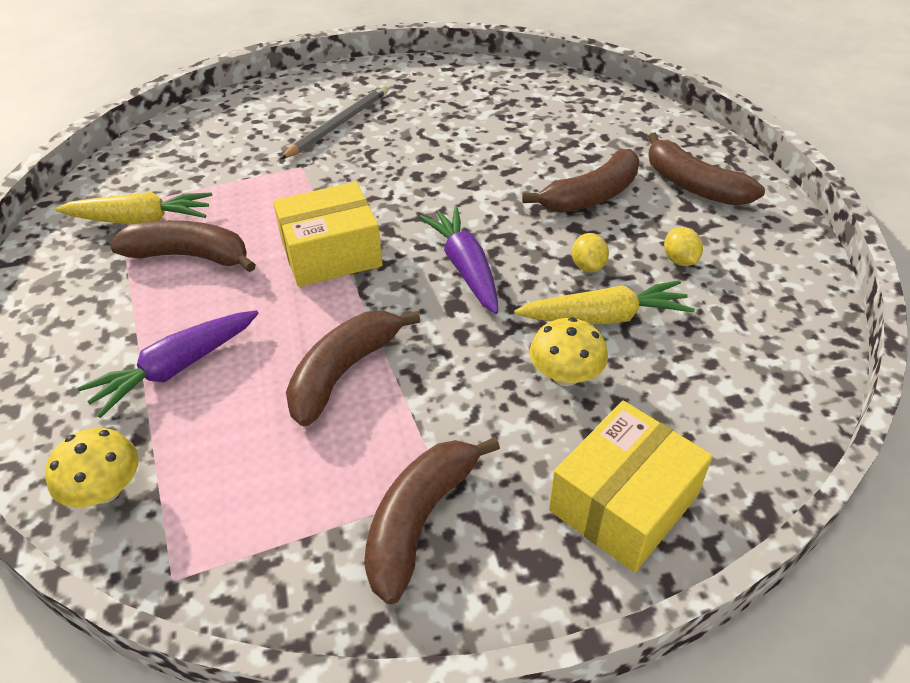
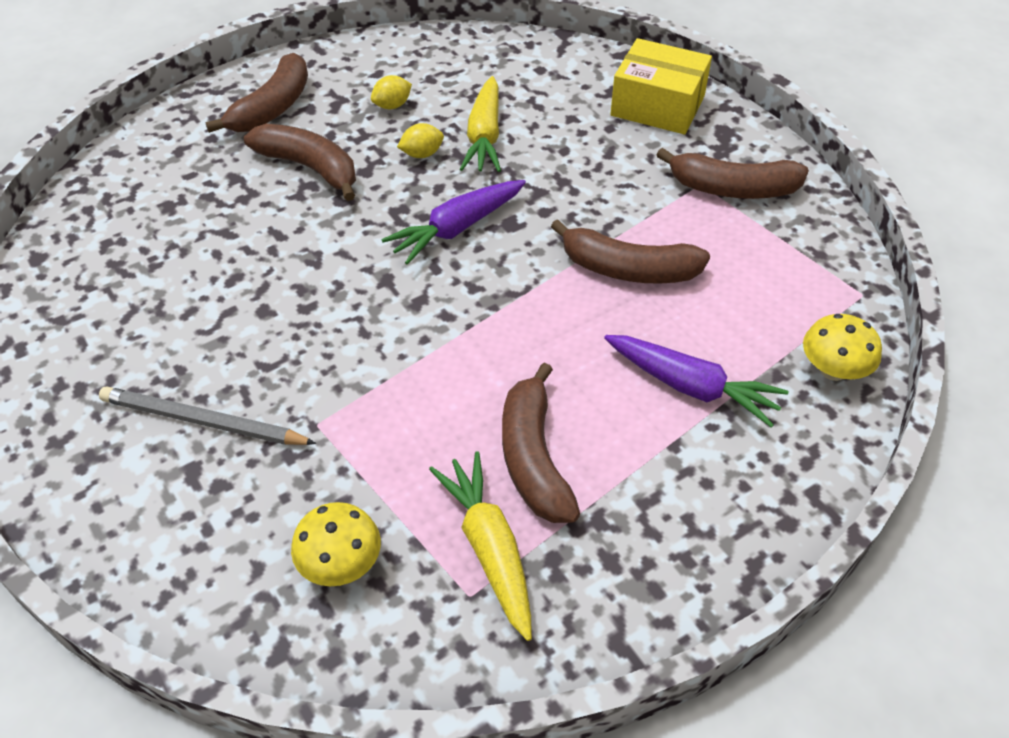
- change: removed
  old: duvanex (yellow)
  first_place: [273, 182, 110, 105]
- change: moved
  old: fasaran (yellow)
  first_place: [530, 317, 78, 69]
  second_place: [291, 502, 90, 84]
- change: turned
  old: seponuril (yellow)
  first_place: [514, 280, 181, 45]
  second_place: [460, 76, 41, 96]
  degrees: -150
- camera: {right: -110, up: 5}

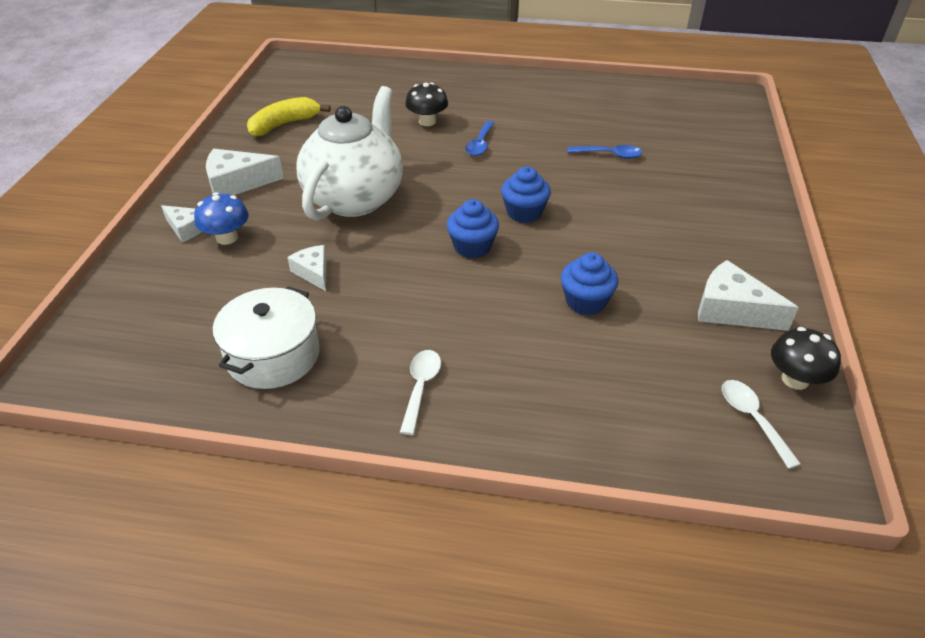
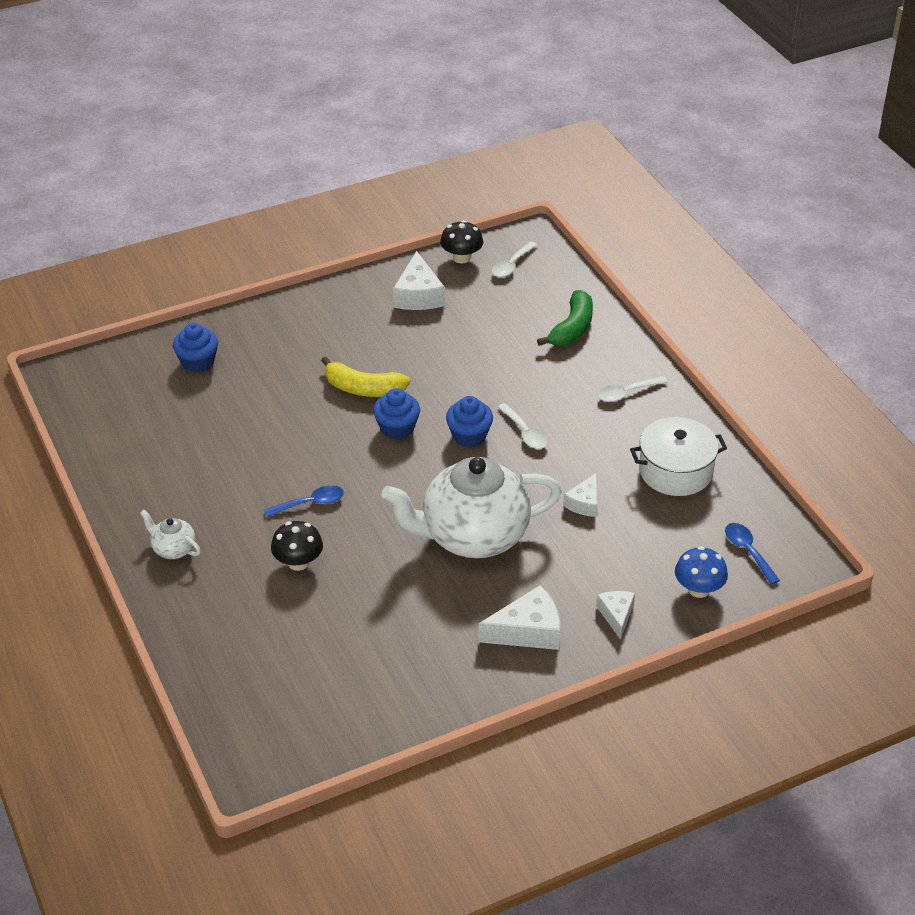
- change: added
  new: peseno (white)
  second_place: [140, 510, 61, 49]
- change: added
  new: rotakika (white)
  second_place: [498, 403, 50, 46]
- change: added
  new: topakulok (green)
  second_place: [537, 290, 56, 56]
- change: moved
  old: fasaran (blue)
  first_place: [194, 192, 55, 53]
  second_place: [675, 546, 53, 52]
- change: moved
  old: topakulok (yellow)
  first_place: [247, 97, 83, 39]
  second_place: [321, 357, 89, 40]
- change: moved
  old: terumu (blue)
  first_place: [561, 252, 57, 63]
  second_place: [173, 323, 45, 50]
- change: moved
  old: rotakika (blue)
  first_place: [567, 145, 75, 14]
  second_place: [725, 523, 55, 61]
- change: turned
  old: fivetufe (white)
  first_place: [206, 149, 78, 46]
  second_place: [478, 585, 82, 65]
  degrees: -60
- camera: {right: -125, up: 0}

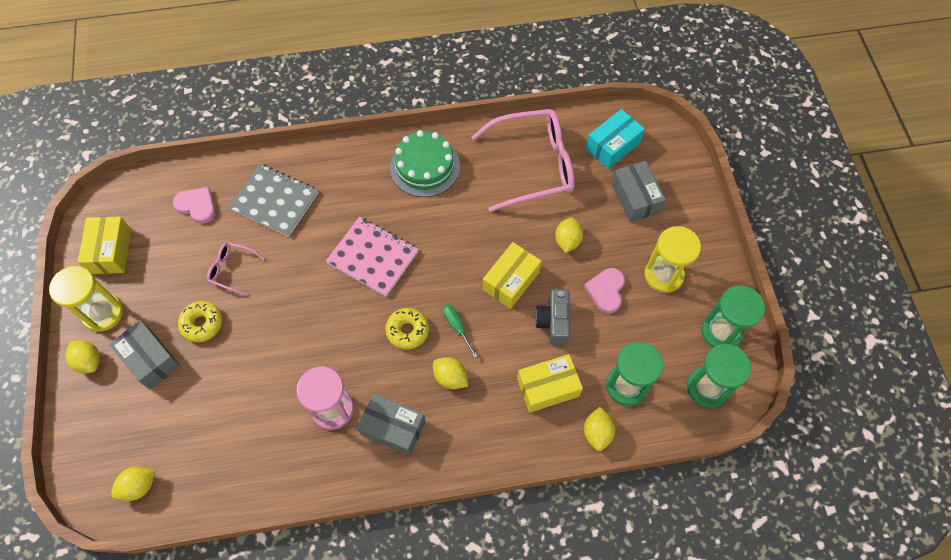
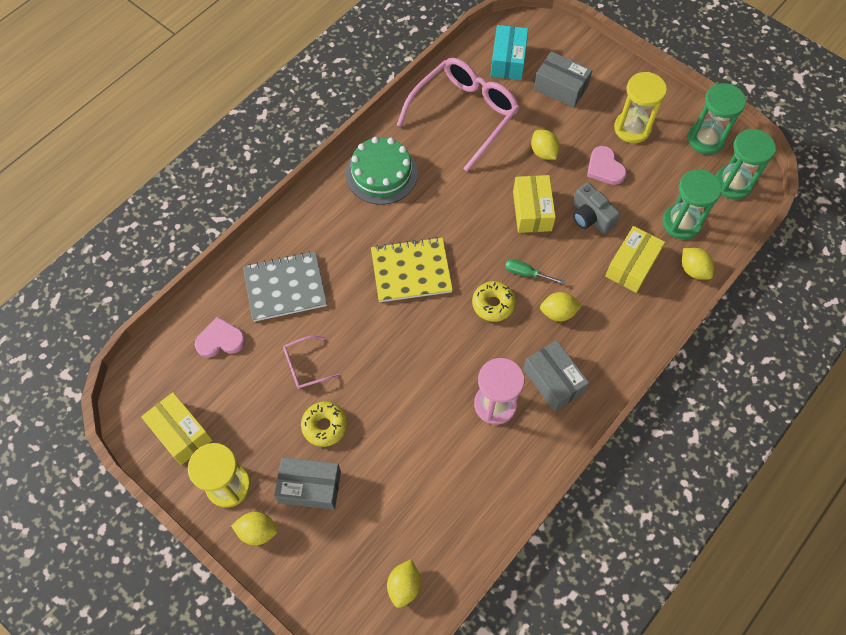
- change: recoloured
  old: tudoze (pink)
  new: tudoze (yellow)
  first_place: [326, 217, 93, 80]
  second_place: [371, 237, 82, 65]
- change: turned
  old: duvanex (grey)
  first_place: [357, 393, 69, 63]
  second_place: [523, 340, 66, 72]
  degrees: 75
- camera: {right: -40, up: 0}

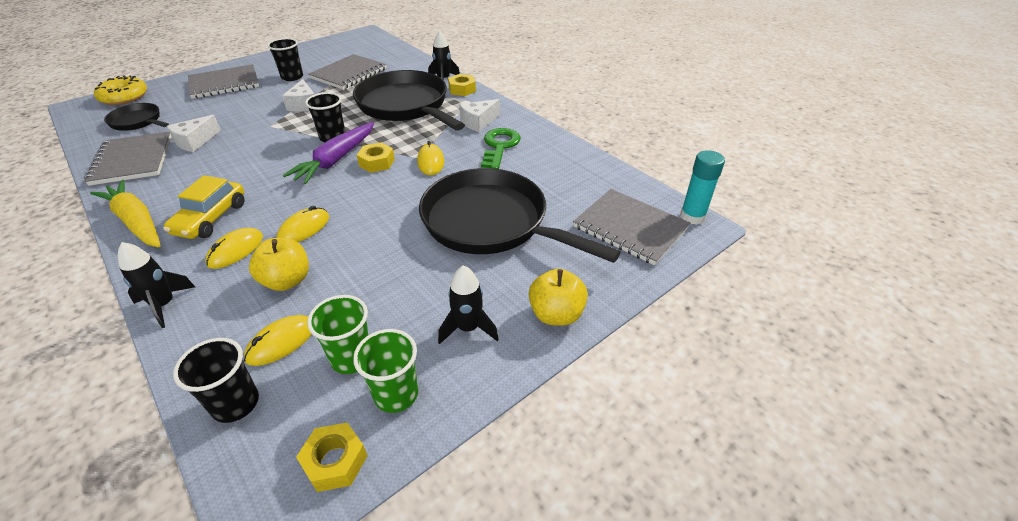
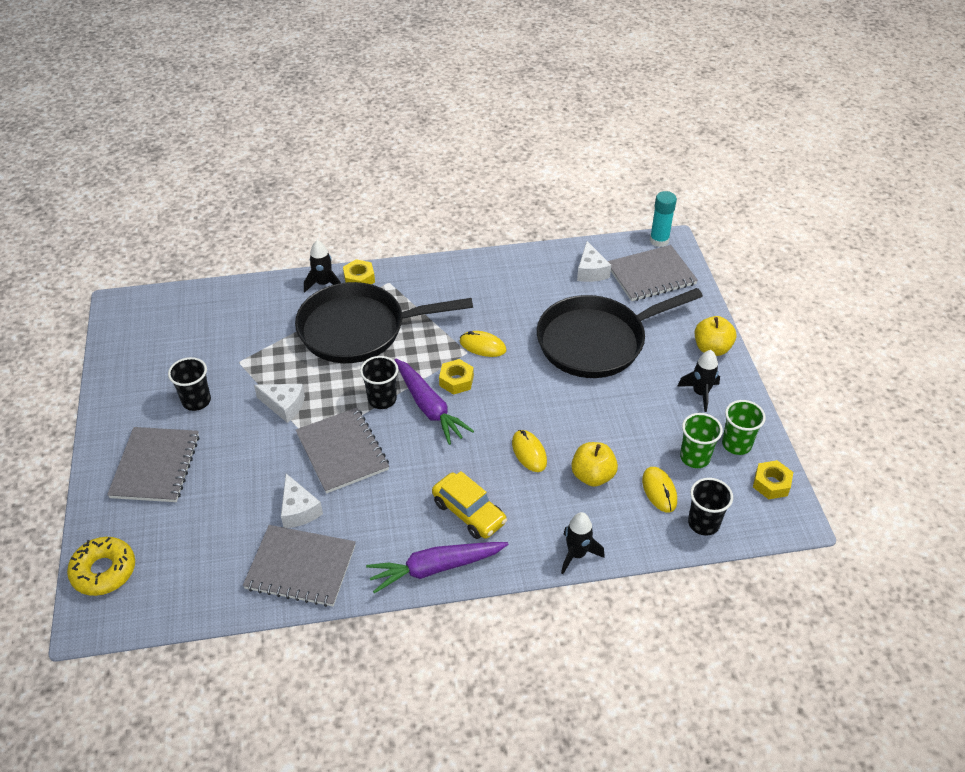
- change: removed
  old: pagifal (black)
  first_place: [104, 103, 65, 28]
- change: removed
  old: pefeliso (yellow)
  first_place: [205, 228, 58, 41]
- change: removed
  old: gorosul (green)
  first_place: [481, 128, 40, 41]
- change: moved
  old: tudoze (grey)
  first_place: [308, 54, 79, 35]
  second_place: [296, 408, 93, 86]
- change: moved
  old: fivetufe (white)
  first_place: [459, 99, 41, 33]
  second_place: [577, 241, 34, 41]
- change: recoloured
  old: seponuril (yellow)
  new: seponuril (purple)
  first_place: [90, 180, 71, 67]
  second_place: [366, 542, 143, 52]
- camera: {right: -60, up: 5}

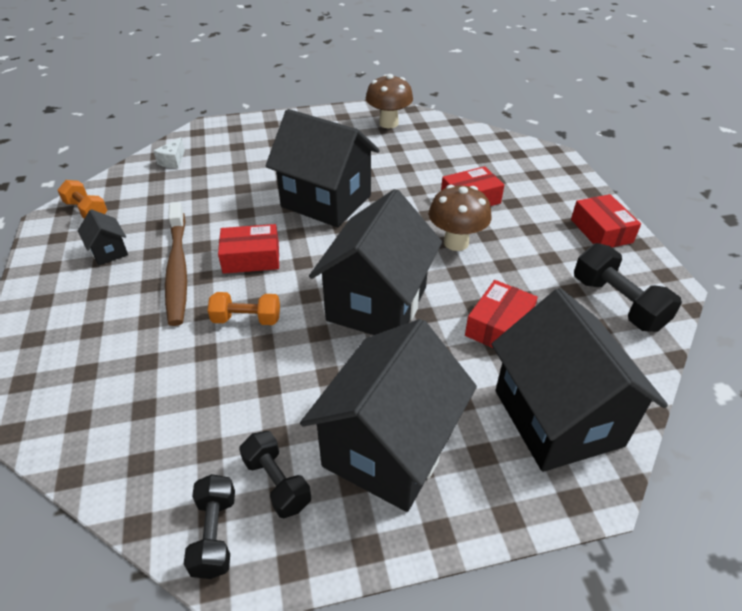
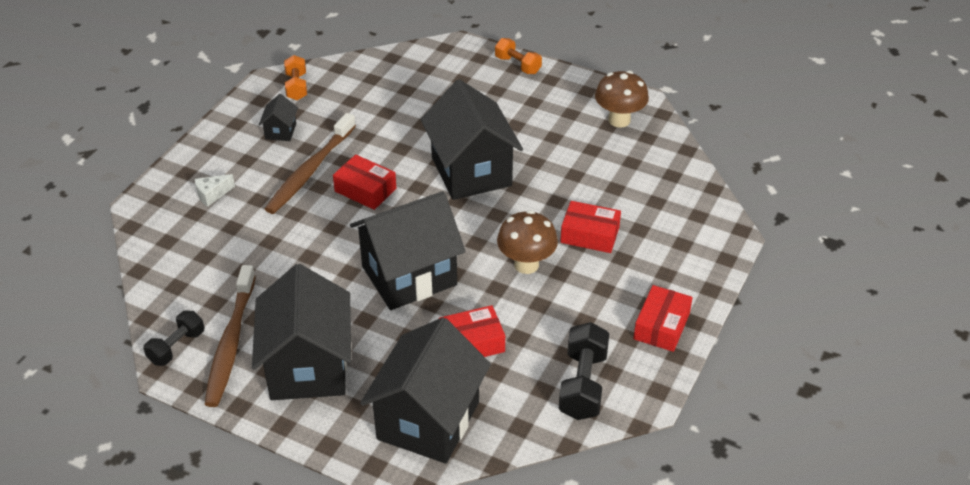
- change: moved
  old: fivetufe (white)
  first_place: [154, 137, 31, 31]
  second_place: [195, 174, 40, 33]
- change: moved
  old: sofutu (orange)
  first_place: [208, 292, 72, 33]
  second_place: [495, 38, 47, 36]
- change: replaced
  old: sofutu (black)
  new: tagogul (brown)
  first_place: [239, 431, 72, 87]
  second_place: [205, 265, 51, 142]
- change: turned
  old: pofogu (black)
  first_place: [300, 319, 177, 193]
  second_place: [252, 264, 99, 136]
  degrees: -75
- camera: {right: 40, up: 0}

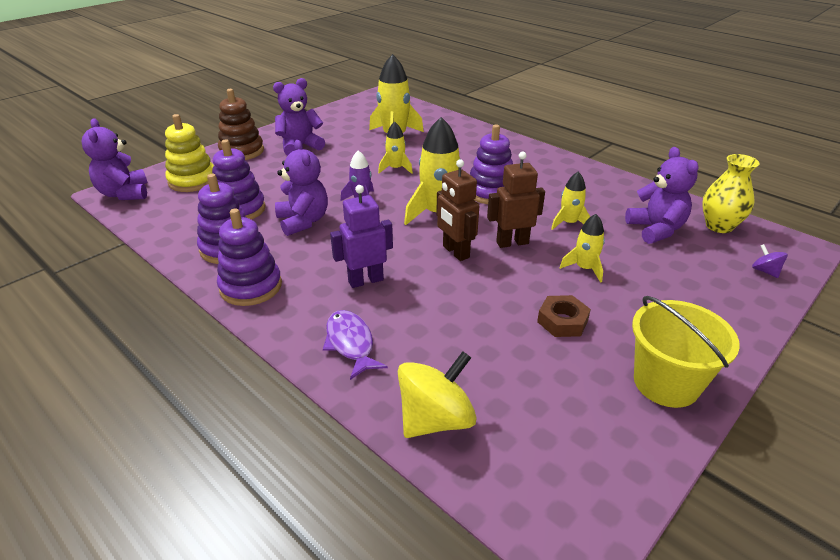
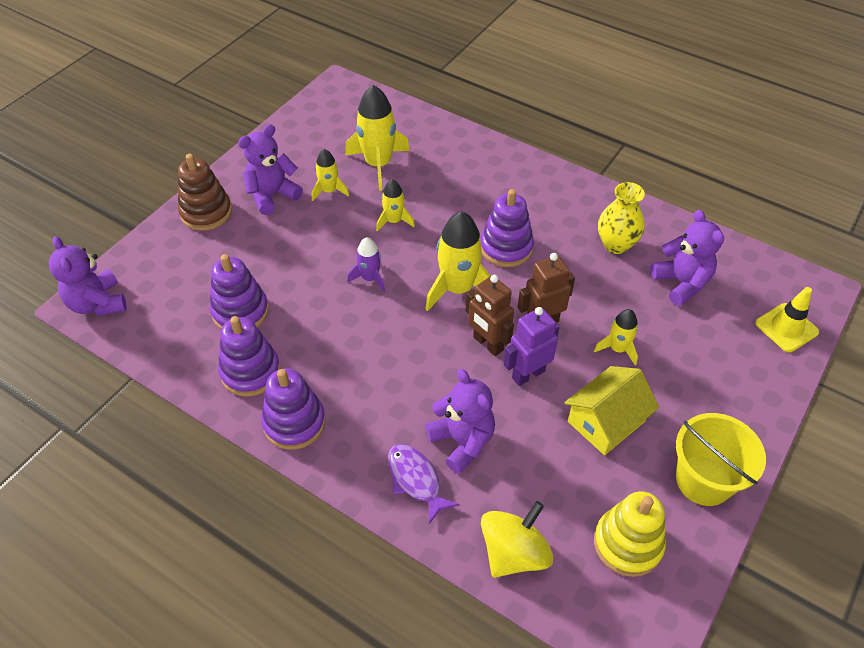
- change: moved
  old: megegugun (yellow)
  first_place: [165, 114, 49, 78]
  second_place: [594, 491, 72, 86]
- change: moved
  old: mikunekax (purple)
  first_place: [275, 140, 53, 96]
  second_place: [425, 369, 70, 105]
- change: moved
  old: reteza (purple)
  first_place: [330, 185, 63, 103]
  second_place: [504, 307, 56, 79]
- change: moved
  old: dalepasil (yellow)
  first_place: [551, 172, 39, 58]
  second_place: [312, 149, 37, 52]
- change: moved
  old: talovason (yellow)
  first_place: [702, 154, 58, 79]
  second_place: [598, 182, 47, 72]
- change: replaced
  old: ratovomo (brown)
  new: pofogu (yellow)
  first_place: [537, 295, 54, 42]
  second_place: [564, 366, 95, 89]
- change: replaced
  old: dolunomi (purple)
  new: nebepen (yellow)
  first_place: [752, 244, 36, 34]
  second_place: [755, 287, 64, 65]
- camera: {right: -10, up: 15}

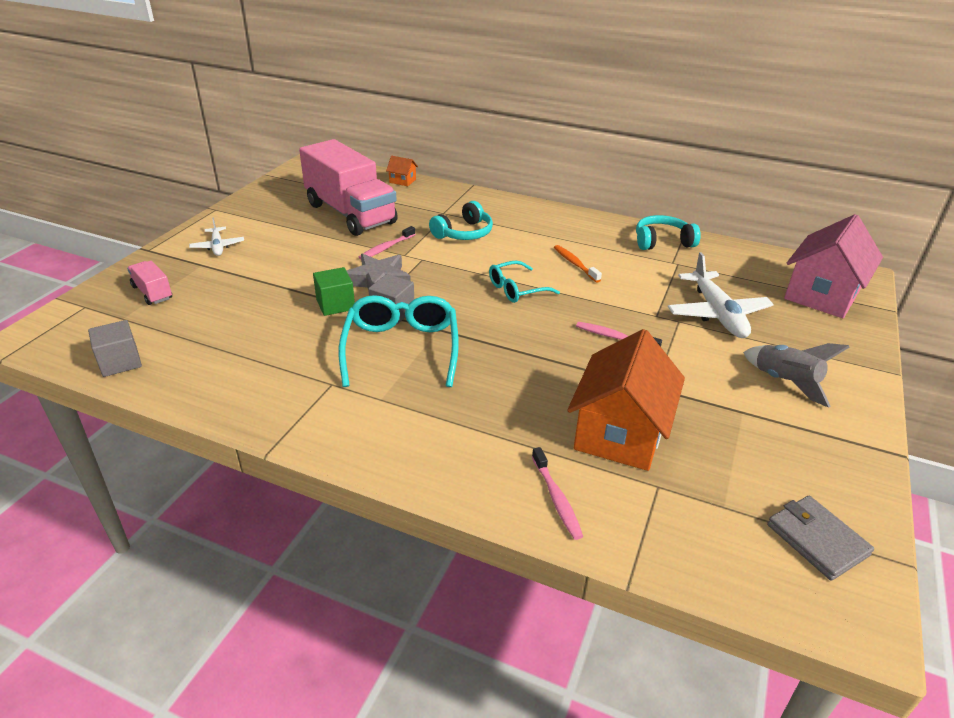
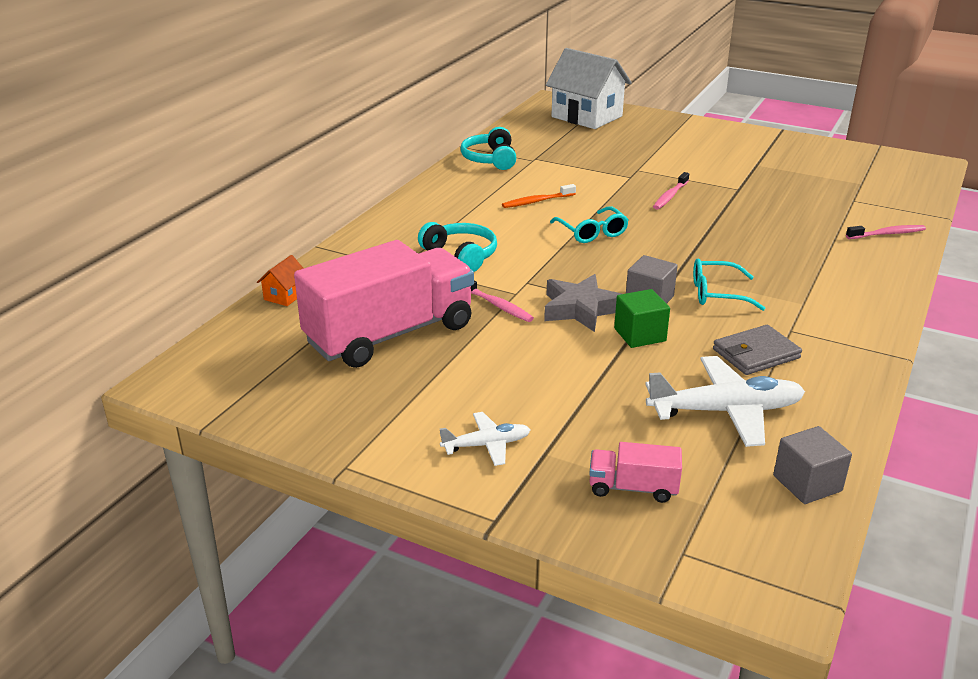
- change: removed
  old: pofogu (orange)
  first_place: [567, 329, 118, 142]
- change: removed
  old: dalepasil (grey)
  first_place: [743, 343, 106, 64]
- change: moved
  old: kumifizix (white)
  first_place: [668, 252, 106, 86]
  second_place: [645, 356, 160, 91]
- change: moved
  old: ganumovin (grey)
  first_place: [767, 496, 107, 85]
  second_place: [713, 325, 89, 50]
- change: recoloured
  old: pofogu (pink)
  new: pofogu (white)
  first_place: [784, 214, 99, 104]
  second_place: [546, 48, 86, 81]
- change: turned
  old: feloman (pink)
  first_place: [127, 261, 45, 44]
  second_place: [589, 442, 93, 61]
  degrees: 45
- change: resized
  old: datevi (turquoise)
  first_place: [339, 295, 120, 92]
  second_place: [693, 259, 72, 52]
  factor: 0.6
- camera: {right: -85, up: -5}

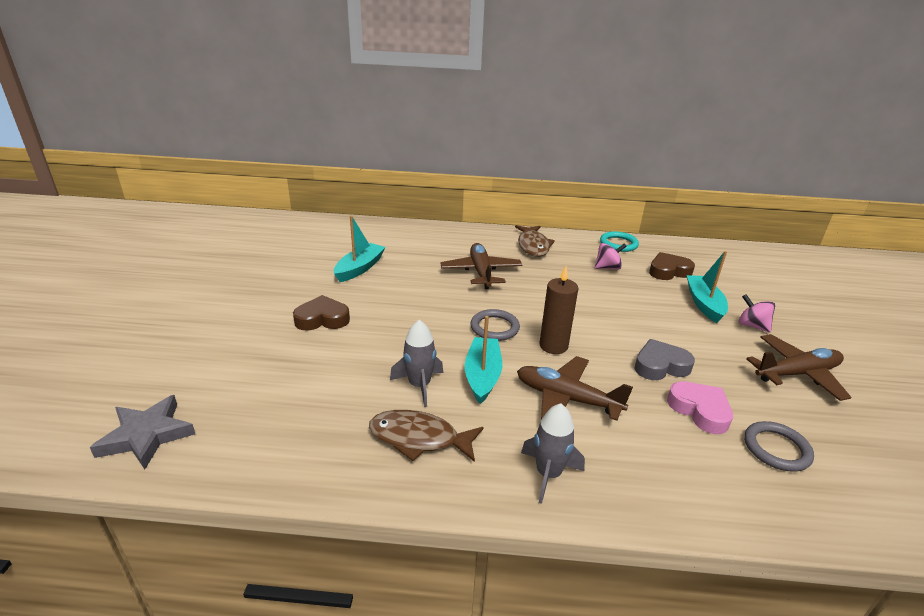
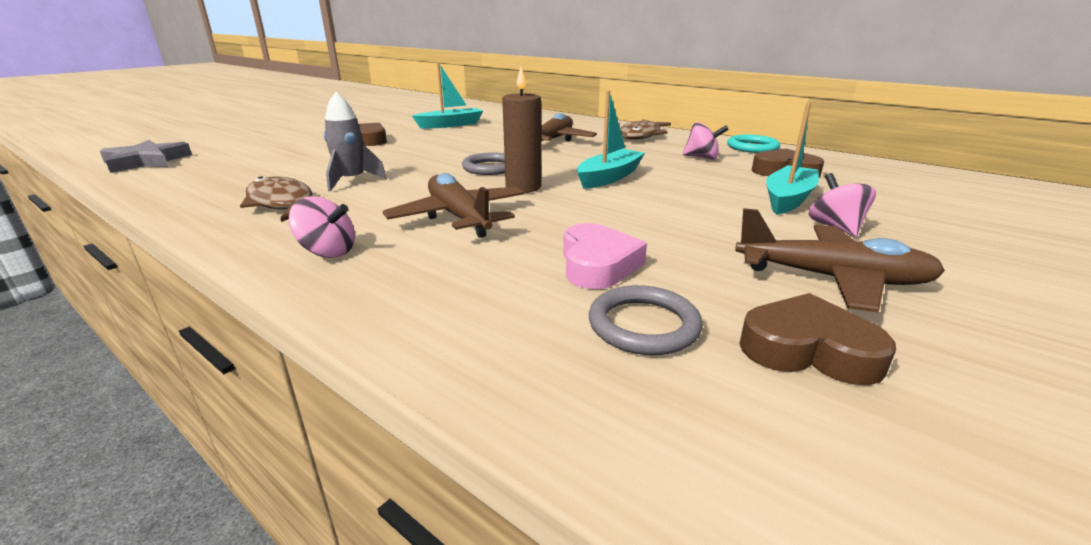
- change: removed
  old: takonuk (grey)
  first_place: [634, 339, 61, 41]
- change: added
  new: takonuk (brown)
  second_place: [739, 293, 157, 92]
- change: moved
  old: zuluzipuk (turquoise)
  first_place: [465, 316, 37, 88]
  second_place: [577, 90, 68, 99]
- change: replaced
  old: dalepasil (grey)
  new: dolunomi (pink)
  first_place: [521, 403, 64, 101]
  second_place: [289, 196, 66, 62]
- camera: {right: 35, up: -5}

